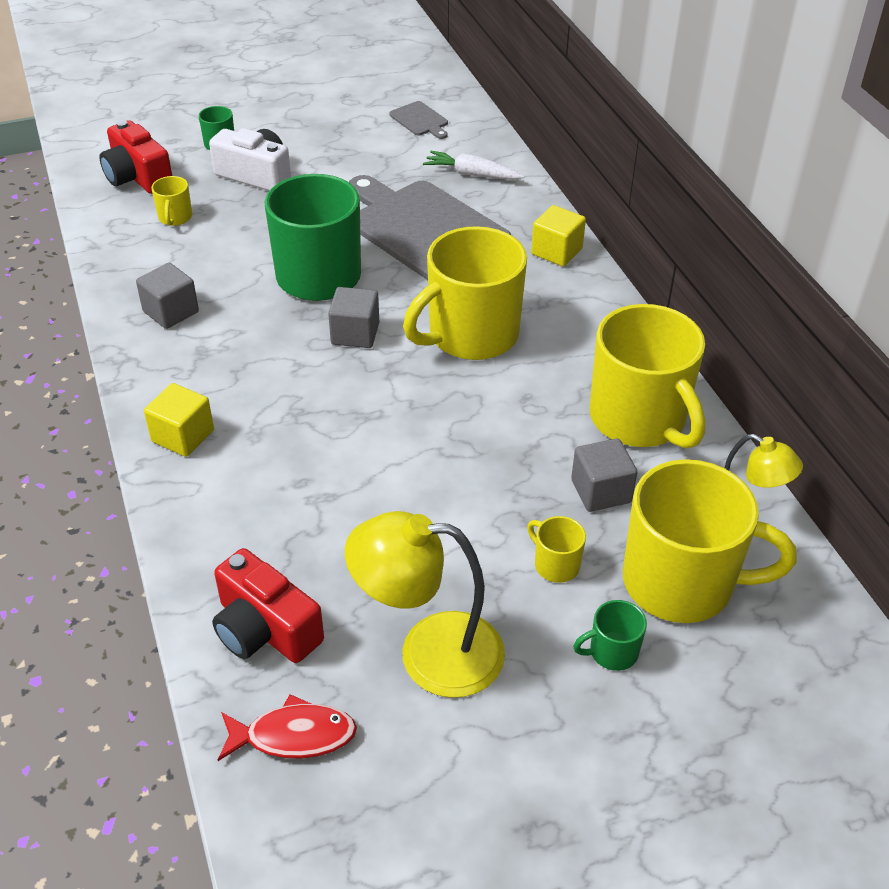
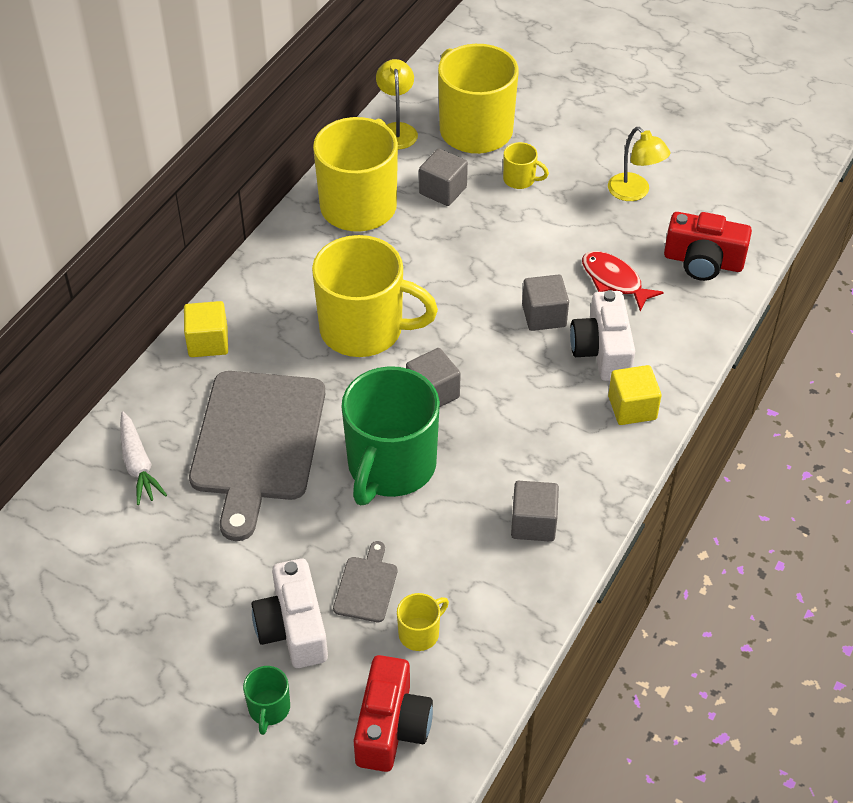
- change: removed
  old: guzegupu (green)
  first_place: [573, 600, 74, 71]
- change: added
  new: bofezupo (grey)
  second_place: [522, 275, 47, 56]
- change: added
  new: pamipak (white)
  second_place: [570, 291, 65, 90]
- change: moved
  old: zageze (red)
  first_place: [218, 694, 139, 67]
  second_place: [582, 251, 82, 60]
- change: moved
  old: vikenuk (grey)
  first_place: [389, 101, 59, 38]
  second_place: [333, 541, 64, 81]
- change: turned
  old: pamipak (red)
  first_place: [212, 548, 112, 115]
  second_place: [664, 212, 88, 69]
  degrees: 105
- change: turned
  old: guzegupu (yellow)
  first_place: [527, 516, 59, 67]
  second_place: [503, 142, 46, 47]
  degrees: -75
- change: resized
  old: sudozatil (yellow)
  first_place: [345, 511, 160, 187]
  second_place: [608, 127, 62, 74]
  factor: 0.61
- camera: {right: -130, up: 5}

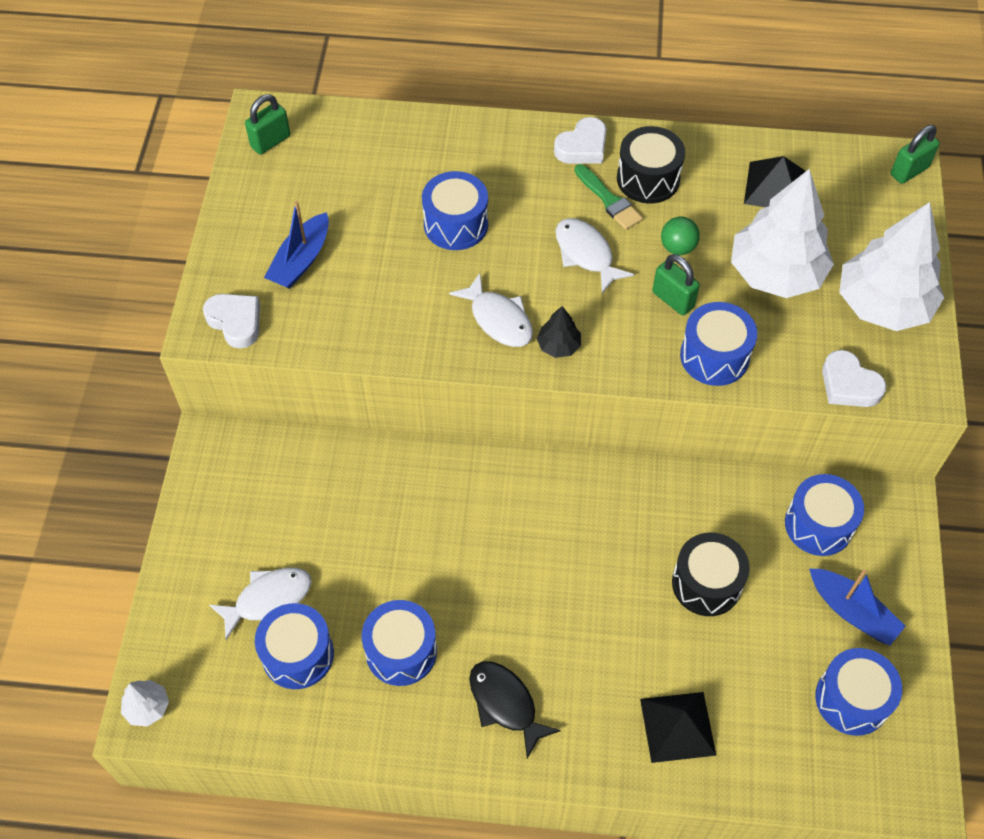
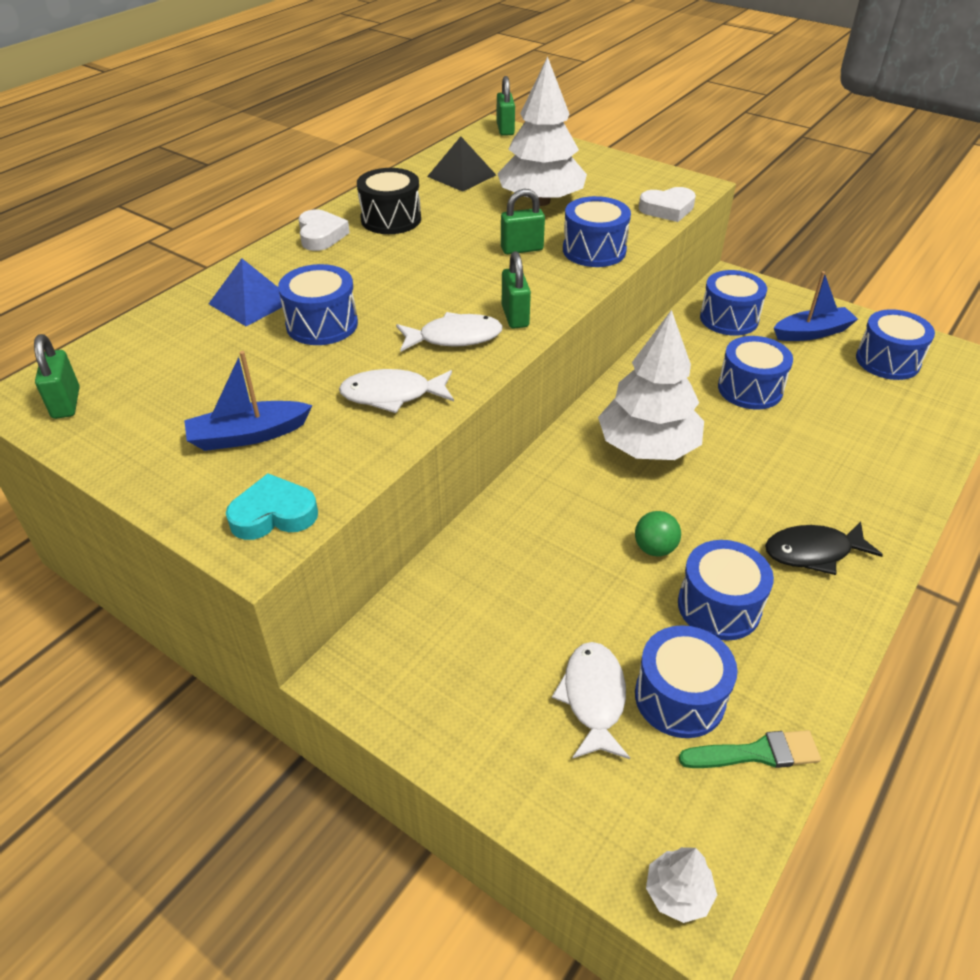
- change: removed
  old: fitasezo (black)
  first_place: [640, 692, 77, 71]
- change: added
  new: fitasezo (blue)
  second_place: [209, 259, 73, 67]
- change: moved
  old: zageze (white)
  first_place: [555, 218, 79, 75]
  second_place: [339, 369, 115, 44]
- change: moved
  old: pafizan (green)
  first_place: [574, 164, 69, 66]
  second_place: [679, 730, 142, 38]
- change: moved
  old: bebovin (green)
  first_place: [661, 217, 39, 38]
  second_place: [635, 511, 46, 45]
- change: moved
  old: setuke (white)
  first_place: [839, 202, 105, 129]
  second_place: [598, 310, 106, 150]
- change: replaced
  old: setuke (black)
  new: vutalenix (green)
  first_place: [537, 306, 44, 52]
  second_place: [502, 251, 29, 78]
- change: recoloured
  old: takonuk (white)
  new: takonuk (turquoise)
  first_place: [203, 294, 57, 54]
  second_place: [226, 473, 92, 67]
- change: recoloured
  old: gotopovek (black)
  new: gotopovek (blue)
  first_place: [672, 533, 78, 83]
  second_place: [718, 336, 75, 74]
- change: turned
  old: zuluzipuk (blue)
  first_place: [264, 201, 65, 88]
  second_place: [184, 351, 129, 100]
  degrees: 105
- camera: {right: -60, up: -15}

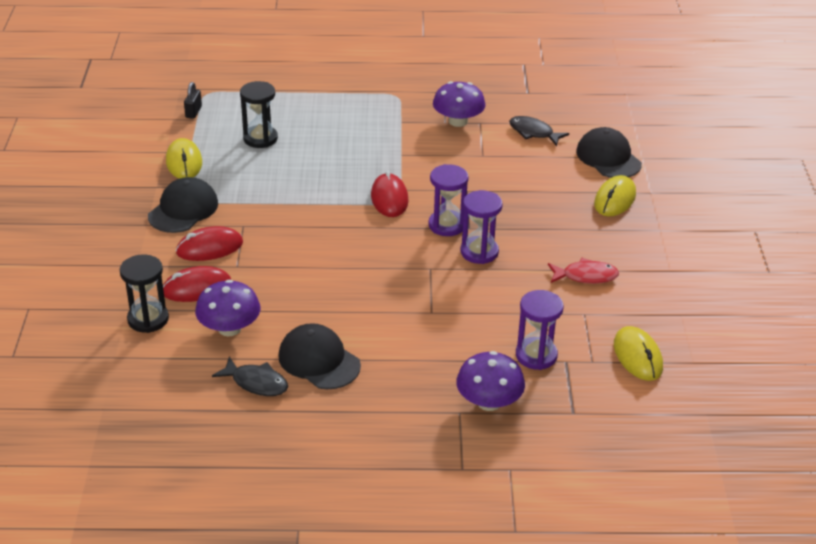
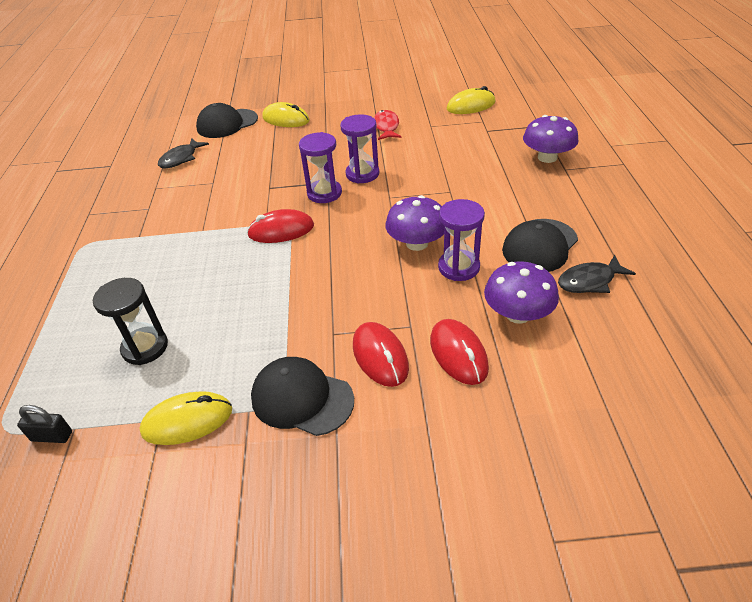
- change: removed
  old: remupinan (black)
  first_place: [120, 254, 49, 79]
- change: moved
  old: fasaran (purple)
  first_place: [433, 81, 52, 46]
  second_place: [385, 195, 59, 56]
- change: moved
  old: remupinan (purple)
  first_place: [516, 290, 48, 80]
  second_place: [438, 199, 47, 82]
- change: turned
  old: zageze (black)
  first_place: [212, 356, 76, 40]
  second_place: [558, 255, 78, 38]
  degrees: -135
- camera: {right: -90, up: 5}

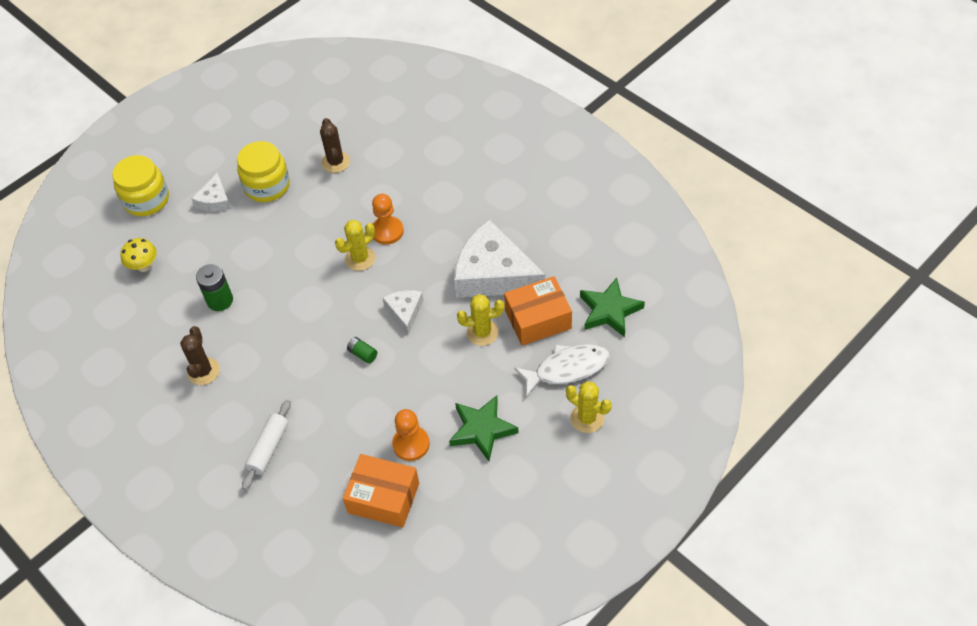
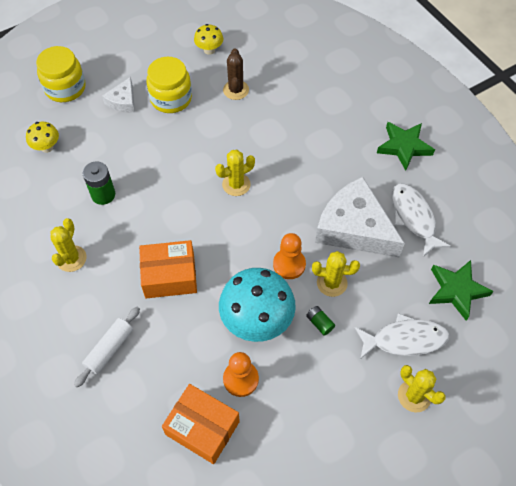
- change: removed
  old: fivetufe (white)
  first_place: [383, 290, 40, 45]
- change: added
  new: fasaran (yellow)
  second_place: [194, 24, 29, 31]
- change: added
  new: fasaran (turquoise)
  second_place: [219, 268, 77, 74]
- change: added
  new: zageze (white)
  second_place: [392, 184, 59, 73]
- change: moved
  old: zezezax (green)
  first_place: [347, 337, 30, 27]
  second_place: [306, 306, 29, 30]
- change: moved
  old: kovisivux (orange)
  first_place: [372, 194, 32, 51]
  second_place: [273, 233, 33, 46]
- change: moved
  old: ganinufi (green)
  first_place: [449, 395, 70, 66]
  second_place: [377, 122, 58, 48]
- change: moved
  old: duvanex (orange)
  first_place: [504, 276, 68, 70]
  second_place: [139, 240, 58, 58]
- change: recoloured
  old: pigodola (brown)
  new: pigodola (yellow)
  first_place: [180, 326, 40, 59]
  second_place: [50, 218, 37, 54]
- camera: {right: 10, up: 5}

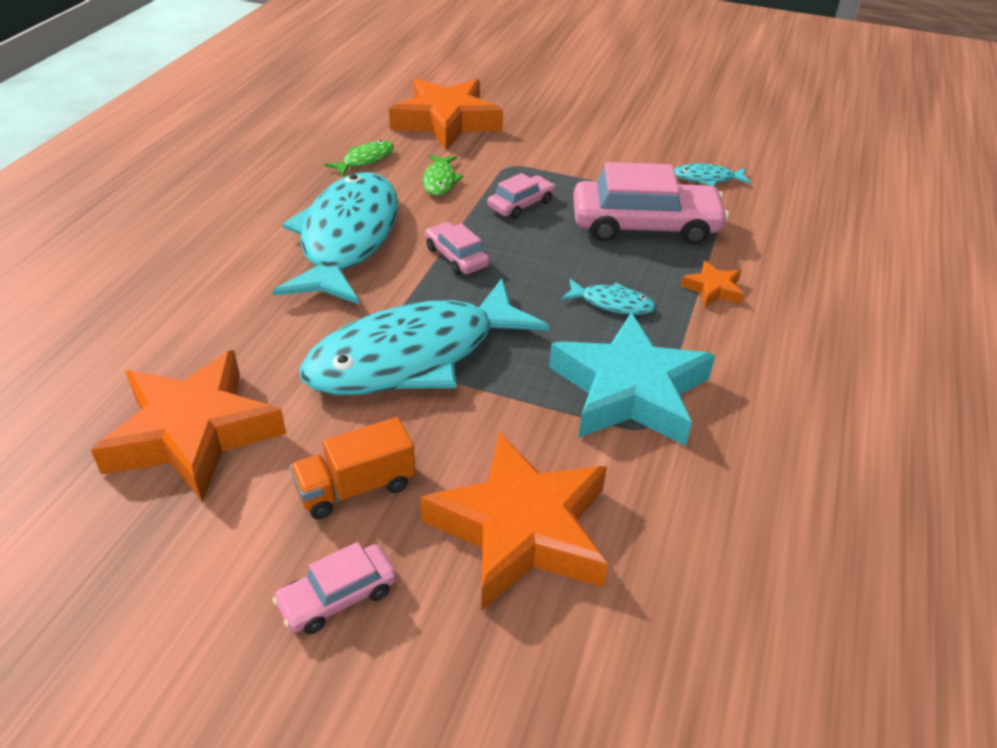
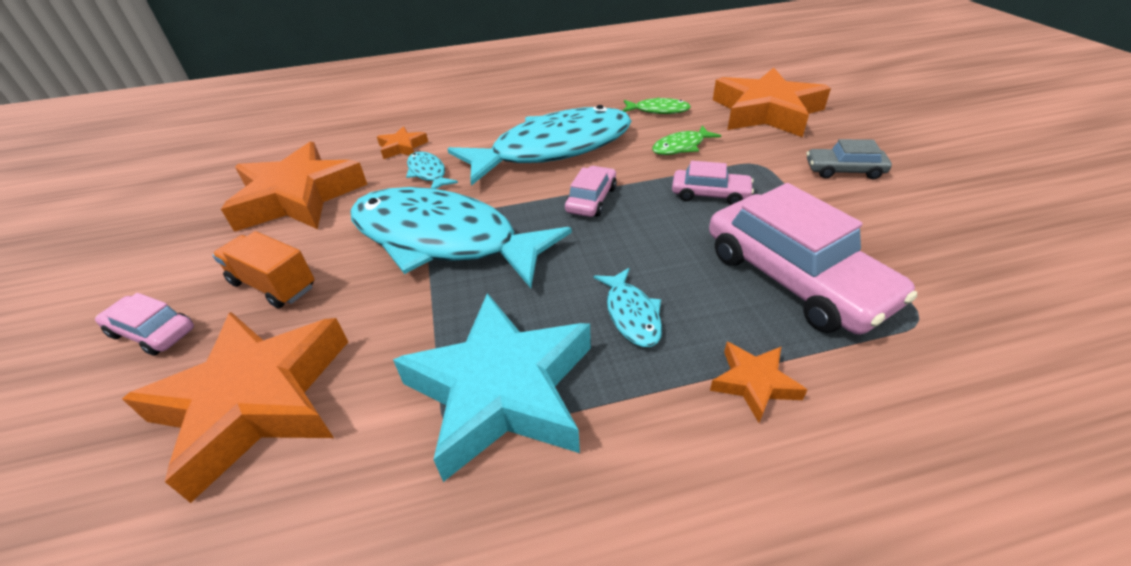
- change: added
  new: ganinufi (orange)
  second_place: [377, 126, 51, 33]
- change: added
  new: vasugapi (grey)
  second_place: [807, 139, 85, 40]
- change: moved
  old: zageze (turquoise)
  first_place: [674, 163, 77, 24]
  second_place: [406, 151, 52, 38]
- camera: {right: 60, up: 0}

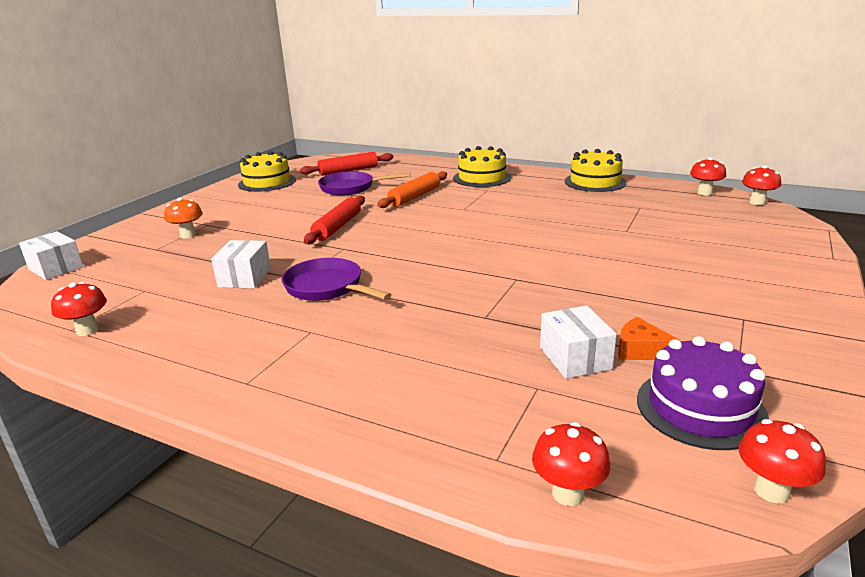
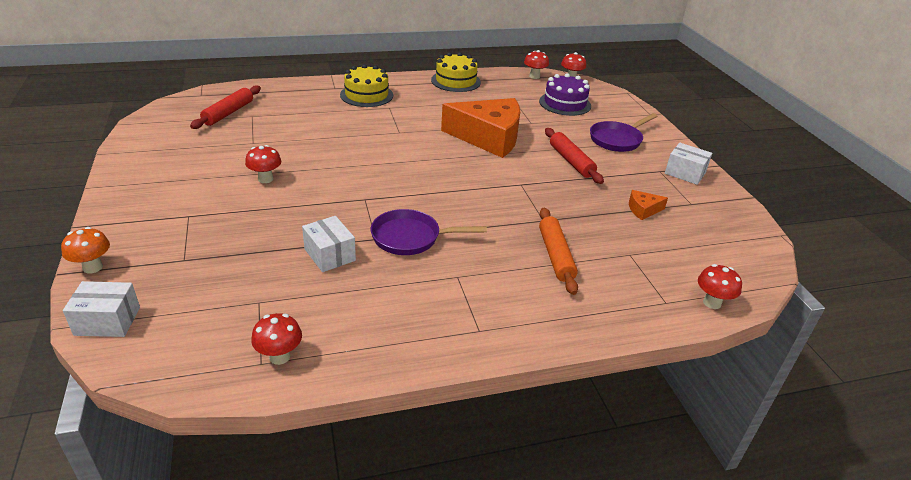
- change: removed
  old: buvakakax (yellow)
  first_place: [238, 151, 58, 41]
- change: added
  new: fivetufe (orange)
  second_place: [441, 98, 79, 60]
- change: moved
  old: fasaran (orange)
  first_place: [164, 198, 39, 40]
  second_place: [61, 227, 49, 47]
- change: moved
  old: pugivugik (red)
  first_place: [304, 195, 61, 49]
  second_place: [545, 128, 59, 56]
- change: moved
  old: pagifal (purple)
  first_place: [318, 171, 92, 25]
  second_place: [590, 113, 67, 39]
- change: moved
  old: pugivugik (orange)
  first_place: [377, 171, 70, 37]
  second_place: [539, 208, 39, 87]
- change: moved
  old: duvanex (white)
  first_place: [540, 305, 77, 74]
  second_place: [665, 143, 47, 42]
- change: moved
  old: buvakakax (purple)
  first_place: [637, 336, 132, 114]
  second_place: [539, 73, 52, 43]
- change: moved
  old: fasaran (red)
  first_place: [738, 419, 88, 85]
  second_place: [245, 145, 36, 38]
- camera: {right: -45, up: 10}

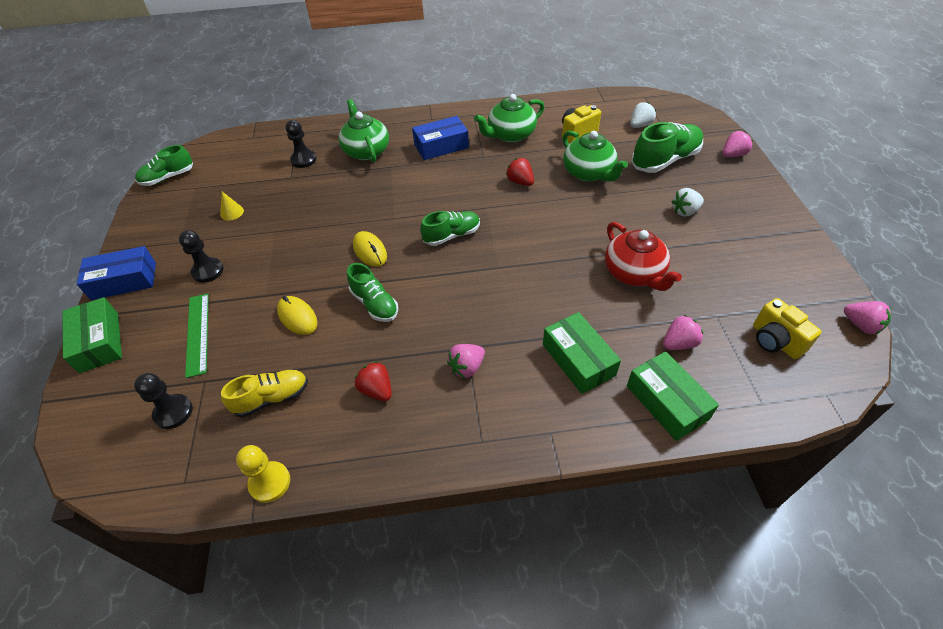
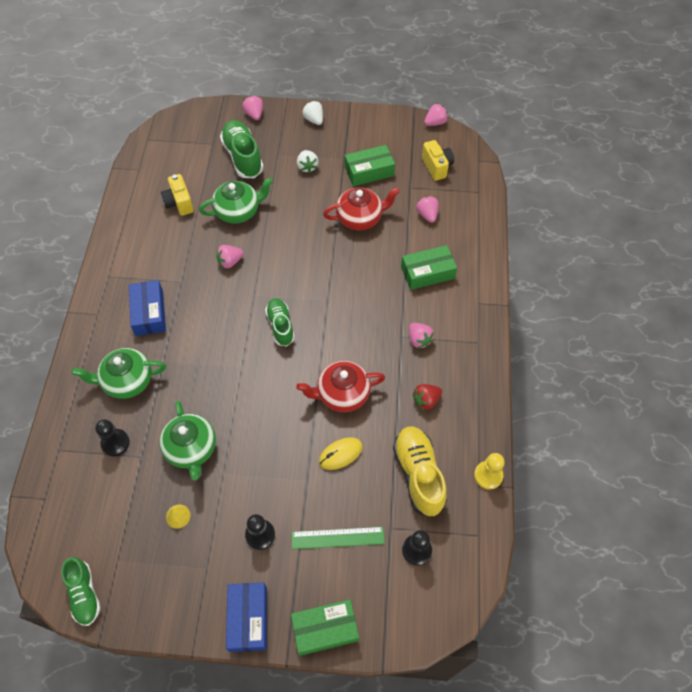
- change: removed
  old: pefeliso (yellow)
  first_place: [353, 231, 34, 36]
- change: moved
  old: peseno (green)
  first_place: [474, 94, 71, 49]
  second_place: [159, 401, 57, 79]
- change: moved
  old: duvanex (green)
  first_place: [627, 351, 92, 90]
  second_place: [345, 145, 50, 41]
- change: moved
  old: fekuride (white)
  first_place: [630, 102, 26, 26]
  second_place: [302, 101, 21, 24]
- change: replaced
  old: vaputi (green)
  new: peseno (red)
  first_place: [347, 263, 51, 59]
  second_place: [296, 361, 89, 51]
- change: recoloured
  old: fekuride (red)
  new: fekuride (pink)
  first_place: [506, 158, 28, 28]
  second_place: [216, 245, 28, 23]
- change: turned
  old: pamipak (yellow)
  first_place: [753, 298, 69, 61]
  second_place: [422, 140, 32, 41]
  degrees: -90
- change: resized
  old: vaputi (yellow)
  first_place: [221, 370, 87, 47]
  second_place: [393, 426, 54, 91]
  factor: 1.55
- camera: {right: -80, up: 10}

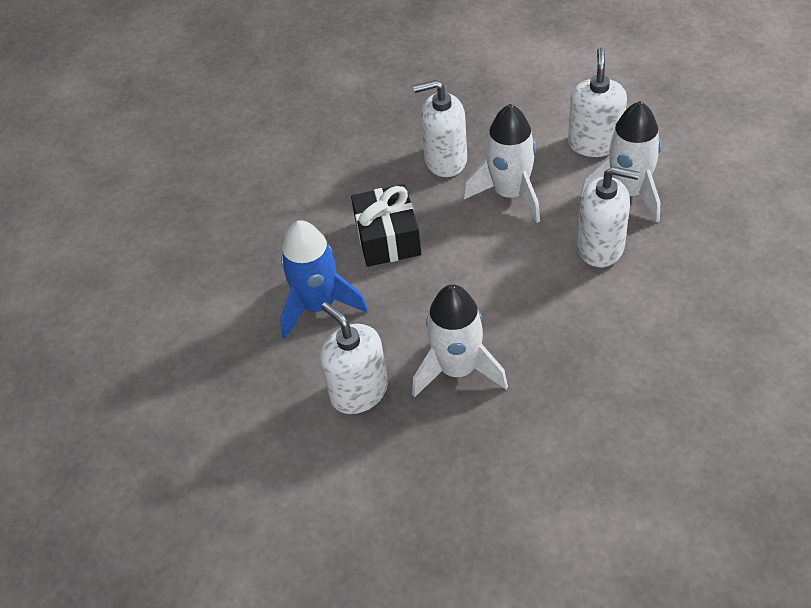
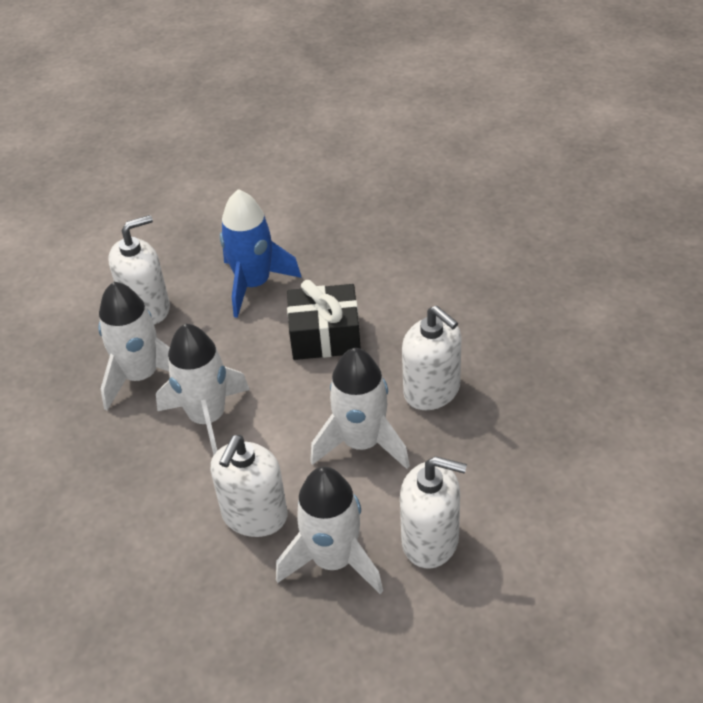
- change: added
  new: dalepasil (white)
  second_place: [156, 324, 94, 131]
- change: turned
  old: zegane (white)
  first_place: [413, 80, 54, 97]
  second_place: [402, 306, 60, 104]
  degrees: 135
- camera: {right: 95, up: -5}

